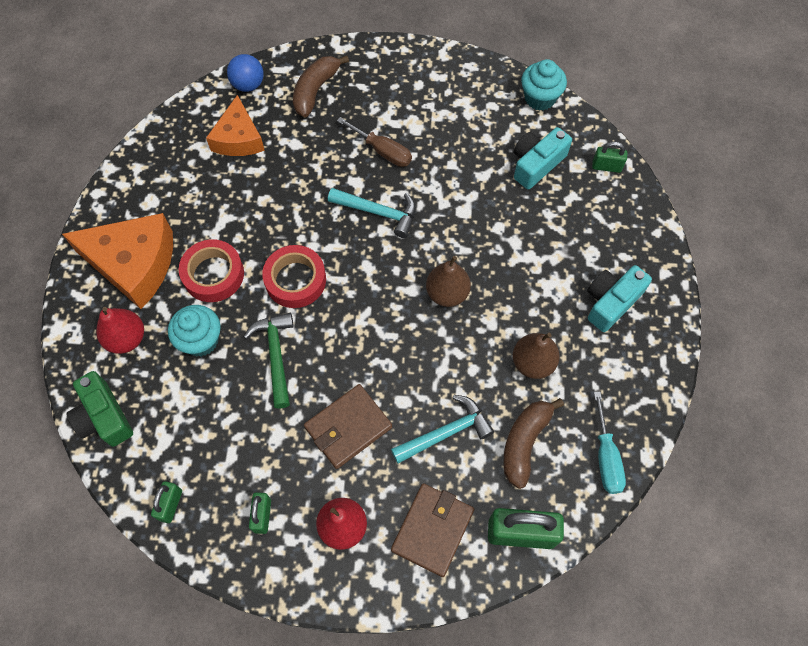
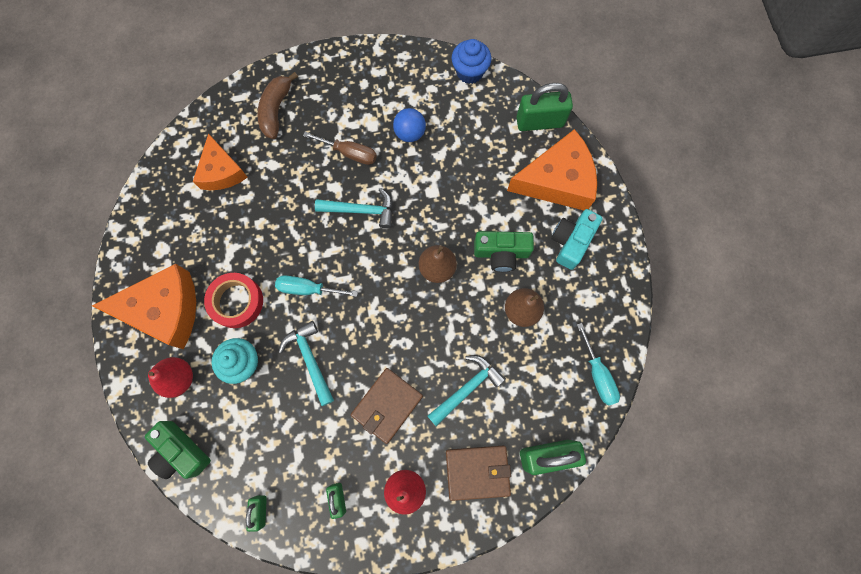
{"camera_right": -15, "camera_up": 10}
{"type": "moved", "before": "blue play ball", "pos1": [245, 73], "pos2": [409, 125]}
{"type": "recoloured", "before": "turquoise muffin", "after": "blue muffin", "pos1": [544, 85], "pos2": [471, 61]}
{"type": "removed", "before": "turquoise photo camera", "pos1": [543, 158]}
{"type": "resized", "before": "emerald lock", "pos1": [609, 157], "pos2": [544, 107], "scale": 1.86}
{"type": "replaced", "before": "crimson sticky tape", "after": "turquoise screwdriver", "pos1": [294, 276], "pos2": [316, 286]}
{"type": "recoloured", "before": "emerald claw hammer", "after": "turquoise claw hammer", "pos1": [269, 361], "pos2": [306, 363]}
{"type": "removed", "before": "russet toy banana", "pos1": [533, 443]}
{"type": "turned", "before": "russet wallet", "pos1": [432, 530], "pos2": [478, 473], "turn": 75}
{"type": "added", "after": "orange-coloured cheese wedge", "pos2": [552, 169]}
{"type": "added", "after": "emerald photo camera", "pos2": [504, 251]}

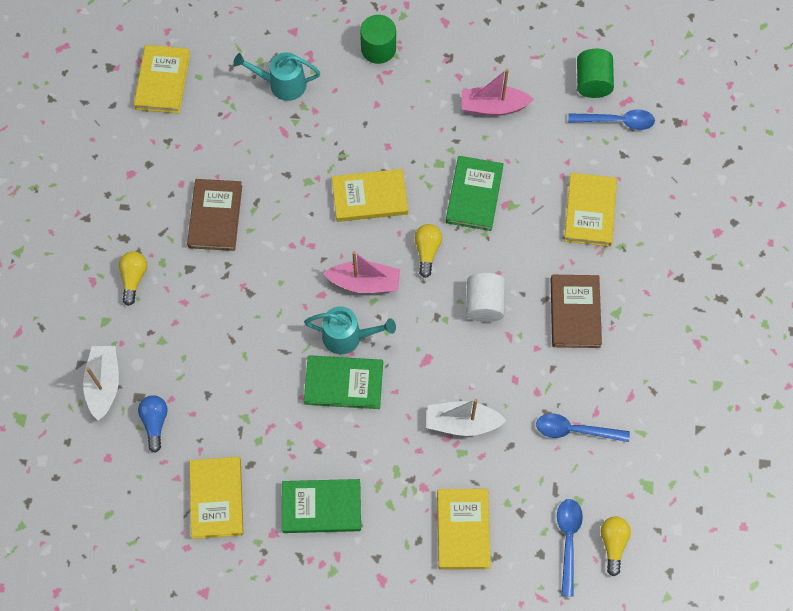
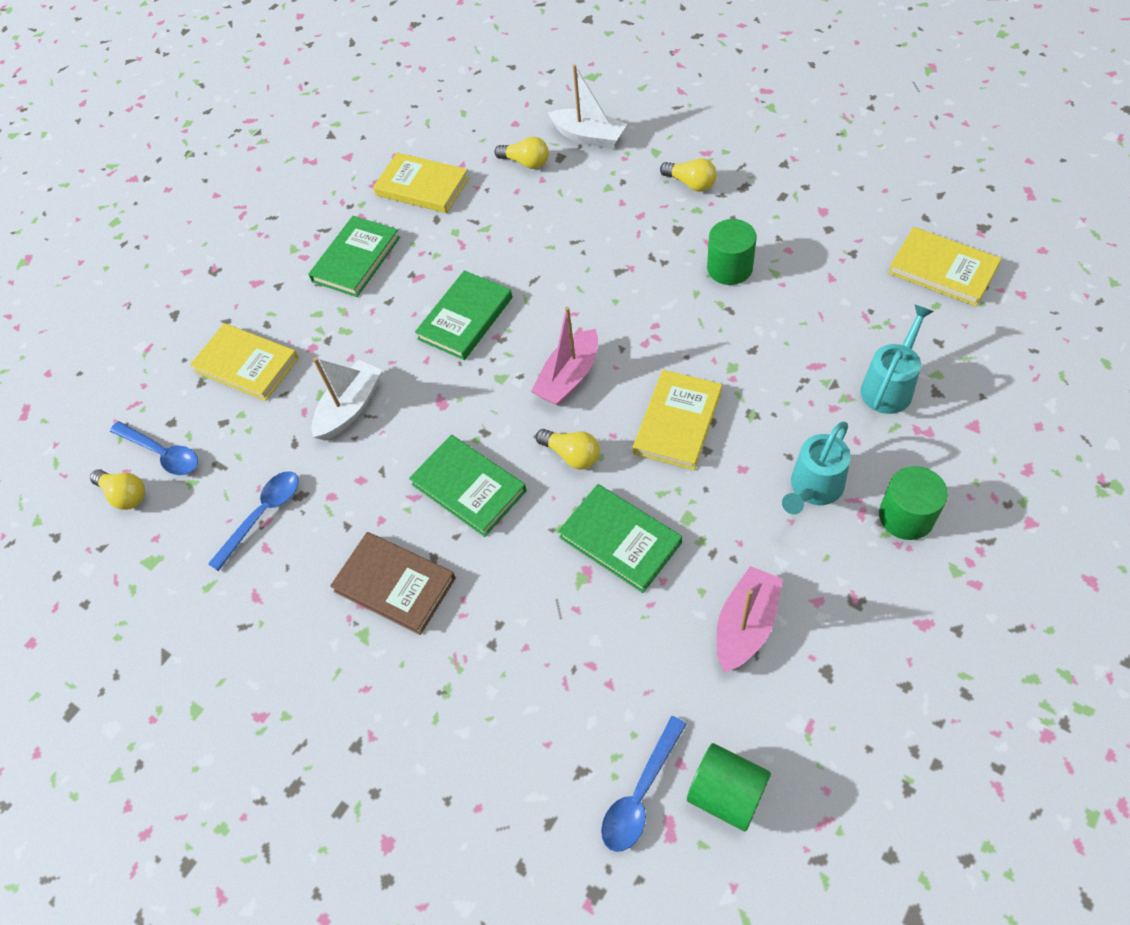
{"camera_right": 125, "camera_up": -10}
{"type": "removed", "before": "bright yellow book", "pos1": [590, 210]}
{"type": "replaced", "before": "russet book", "after": "emerald cylinder", "pos1": [214, 215], "pos2": [732, 252]}
{"type": "replaced", "before": "white cylinder", "after": "emerald book", "pos1": [485, 297], "pos2": [467, 486]}
{"type": "moved", "before": "turquoise sprinkling can", "pos1": [350, 330], "pos2": [816, 468]}
{"type": "recoloured", "before": "blue light bulb", "after": "bright yellow light bulb", "pos1": [153, 423], "pos2": [521, 153]}

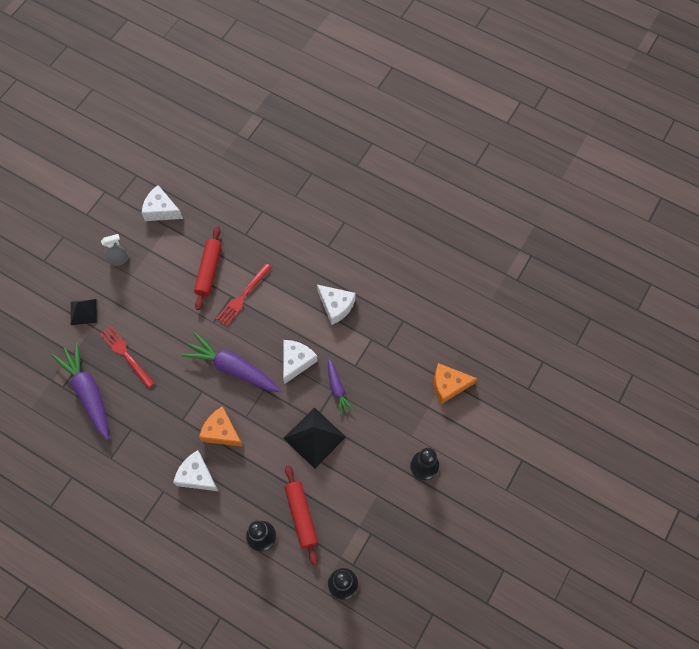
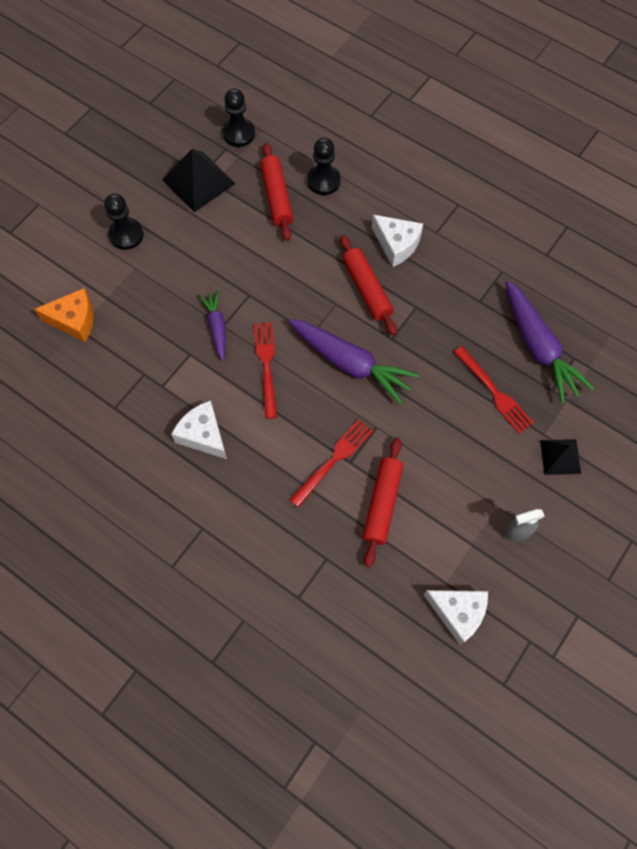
{"camera_right": -175, "camera_up": 0}
{"type": "replaced", "before": "white cheese wedge", "after": "crimson fork", "pos1": [300, 362], "pos2": [265, 370]}
{"type": "replaced", "before": "orange-coloured cheese wedge", "after": "crimson pastry roller", "pos1": [221, 426], "pos2": [368, 285]}
{"type": "moved", "before": "ebony solid pyramid", "pos1": [314, 438], "pos2": [198, 180]}

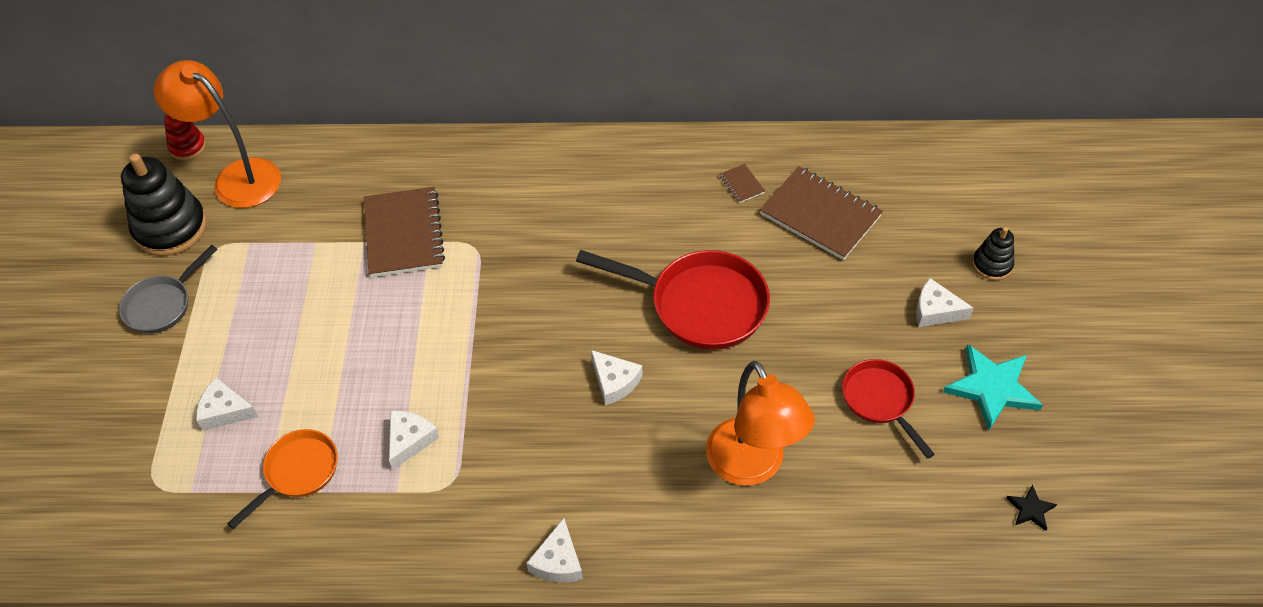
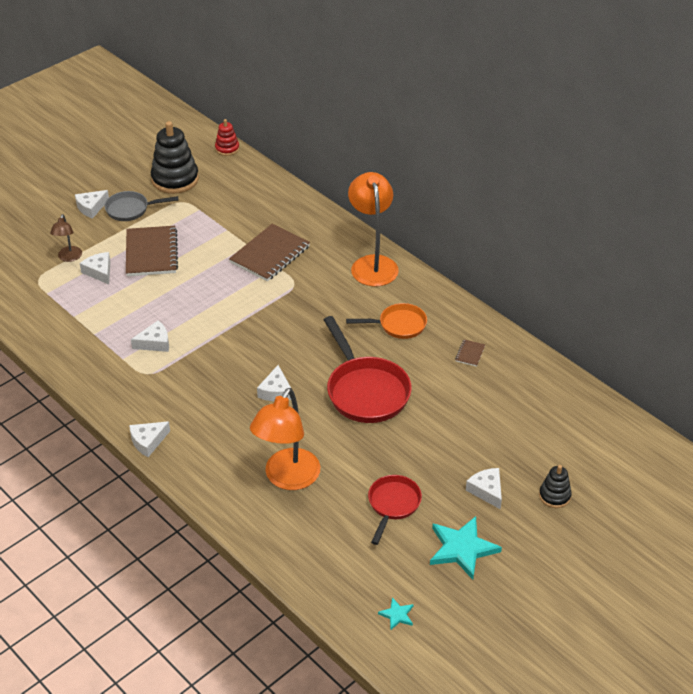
{"camera_right": 45, "camera_up": -10}
{"type": "moved", "before": "orange-coloured lamp", "pos1": [217, 134], "pos2": [373, 229]}
{"type": "moved", "before": "russet notebook", "pos1": [821, 213], "pos2": [152, 251]}
{"type": "moved", "before": "orange-coloured pan", "pos1": [282, 479], "pos2": [386, 321]}
{"type": "recoloured", "before": "ebony five-pointed star", "after": "turquoise five-pointed star", "pos1": [1031, 507], "pos2": [396, 614]}
{"type": "added", "after": "white cheese wedge", "pos2": [92, 204]}
{"type": "added", "after": "russet lamp", "pos2": [66, 238]}

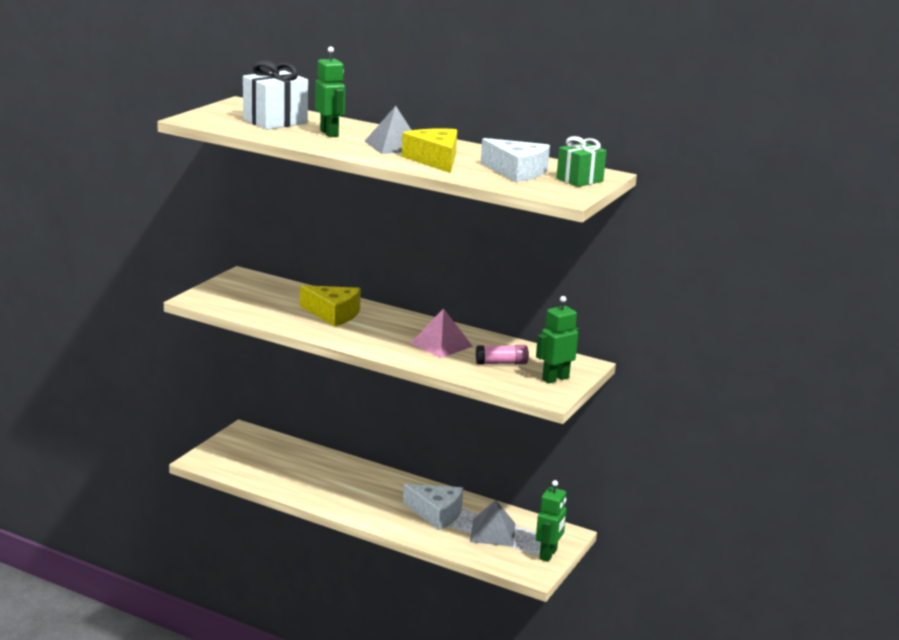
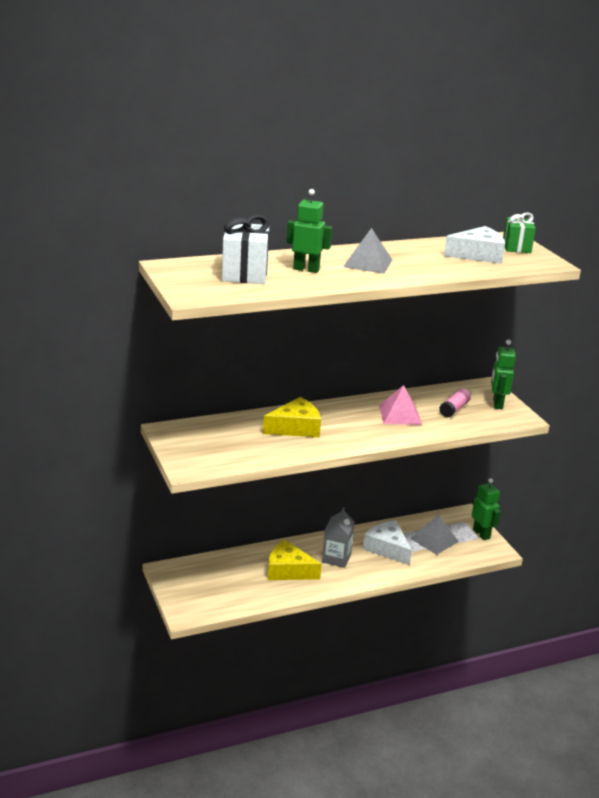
{"camera_right": -50, "camera_up": 5}
{"type": "moved", "before": "bright yellow cheese wedge", "pos1": [429, 151], "pos2": [295, 560]}
{"type": "turned", "before": "white cheese wedge", "pos1": [433, 507], "pos2": [387, 542], "turn": -105}
{"type": "added", "after": "grey milk carton", "pos2": [338, 537]}

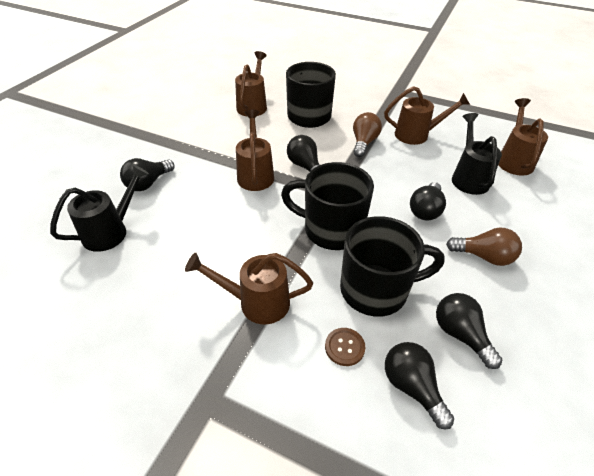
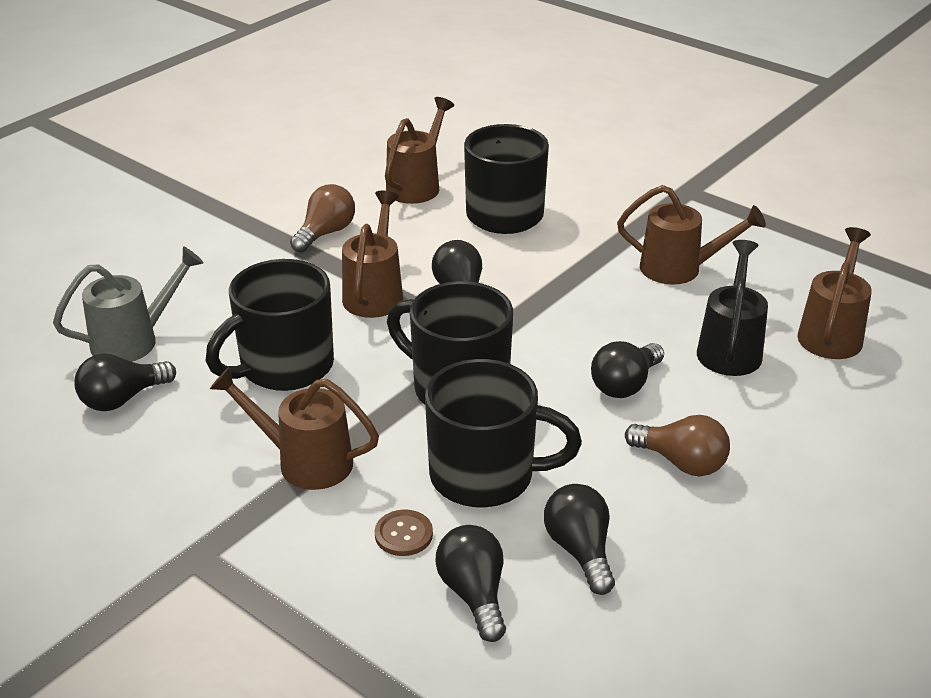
{"camera_right": 15, "camera_up": -10}
{"type": "moved", "before": "russet light bulb", "pos1": [367, 134], "pos2": [322, 218]}
{"type": "moved", "before": "ebony light bulb", "pos1": [147, 174], "pos2": [125, 382]}
{"type": "recoloured", "before": "ebony sprinkling can", "after": "grey sprinkling can", "pos1": [99, 208], "pos2": [128, 304]}
{"type": "added", "after": "ebony mug", "pos2": [270, 325]}

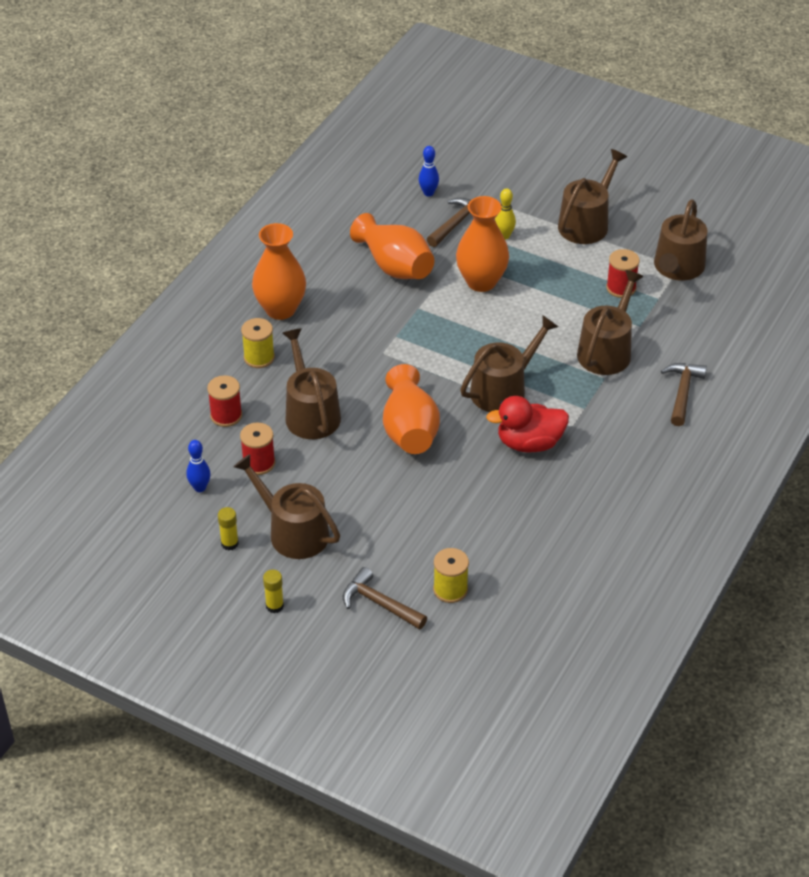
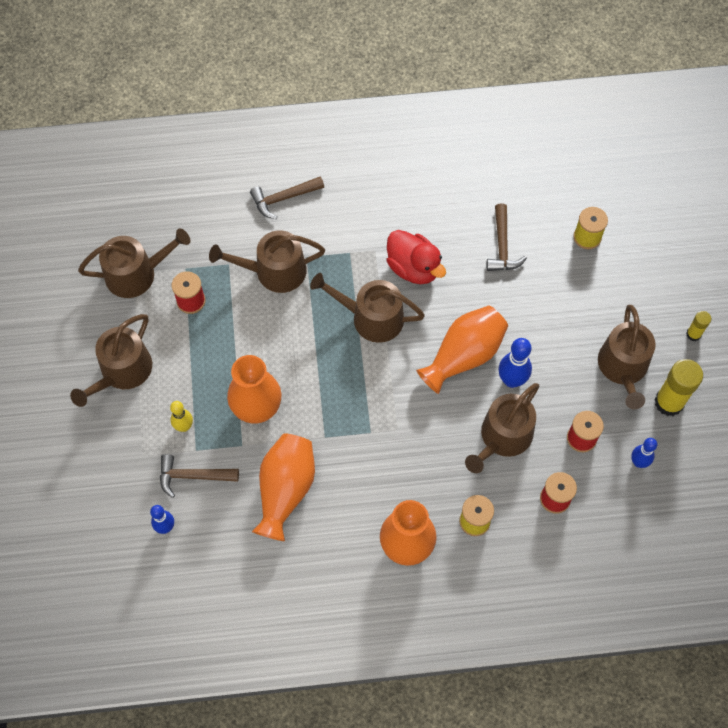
{"camera_right": -125, "camera_up": 20}
{"type": "turned", "before": "russet sprinkling can", "pos1": [592, 196], "pos2": [111, 360], "turn": -60}
{"type": "resized", "before": "bright yellow glue stick", "pos1": [228, 528], "pos2": [679, 387], "scale": 1.91}
{"type": "moved", "before": "russet claw hammer", "pos1": [385, 598], "pos2": [506, 237]}
{"type": "added", "after": "blue tenpin", "pos2": [515, 363]}

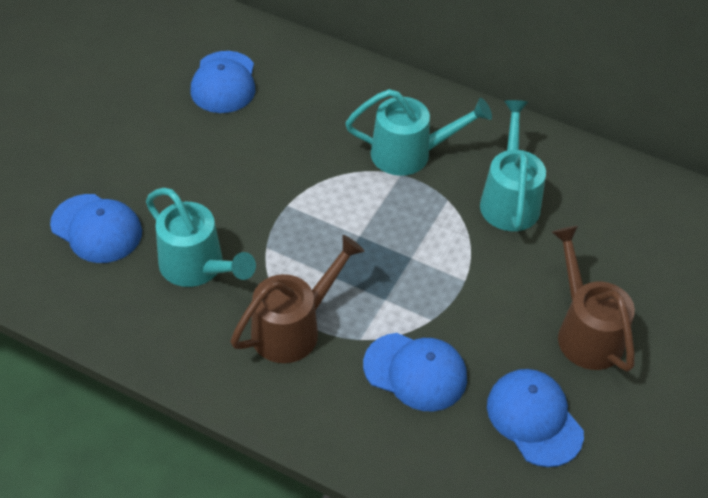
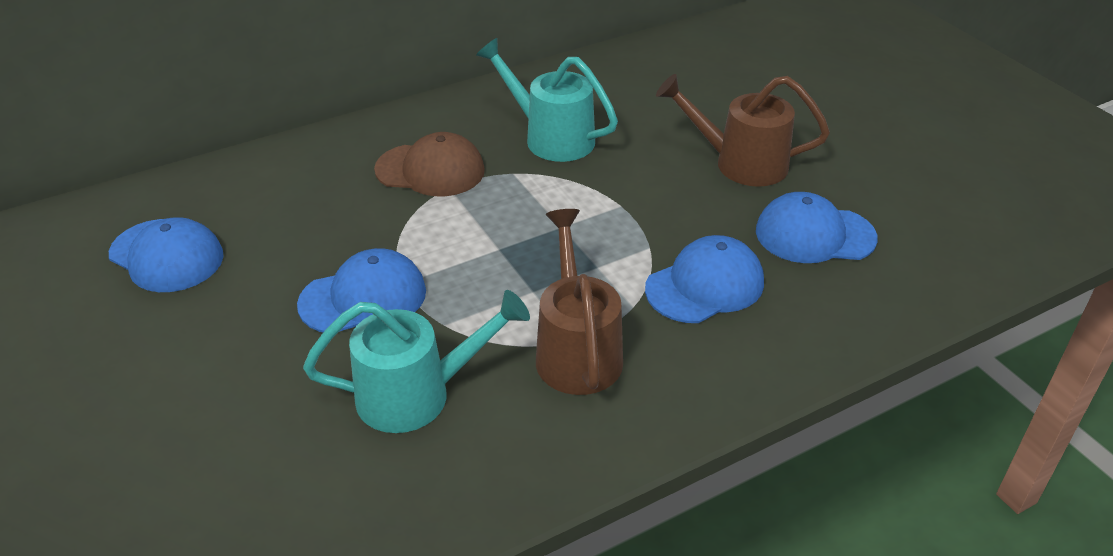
{"camera_right": -55, "camera_up": -10}
{"type": "replaced", "before": "turquoise sprinkling can", "after": "russet baseball cap", "pos1": [418, 132], "pos2": [429, 164]}
{"type": "moved", "before": "blue baseball cap", "pos1": [96, 228], "pos2": [361, 290]}

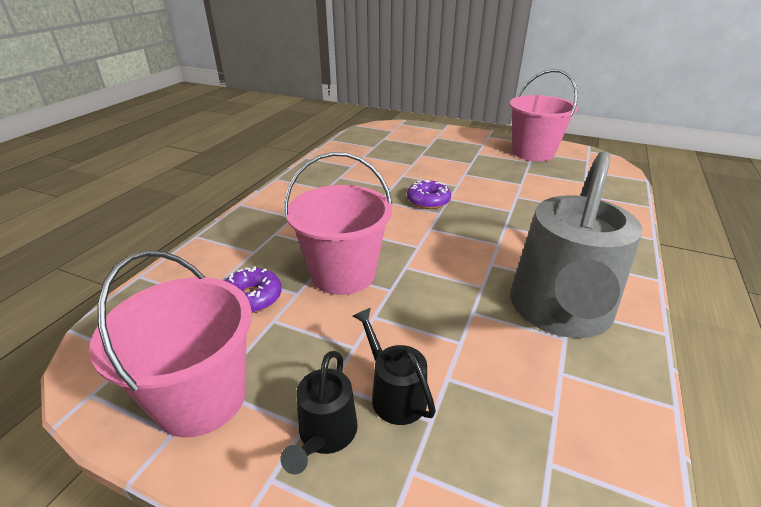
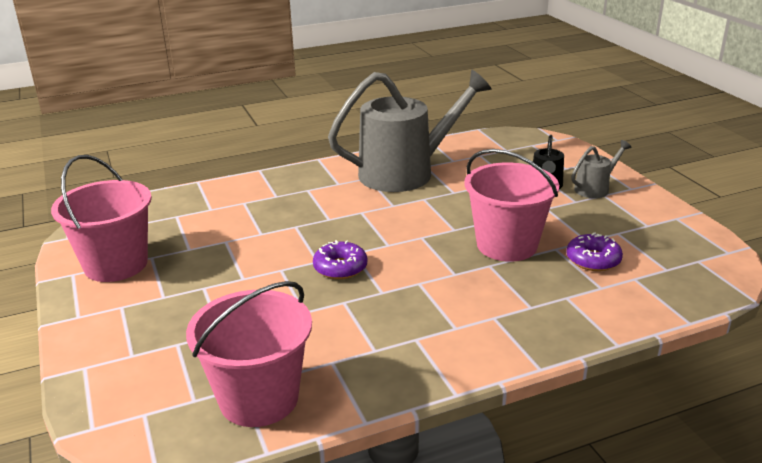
{"camera_right": -135, "camera_up": -5}
{"type": "moved", "before": "rose-pink pail", "pos1": [170, 343], "pos2": [249, 354]}
{"type": "recoloured", "before": "ebony sprinkling can", "after": "grey sprinkling can", "pos1": [319, 413], "pos2": [601, 169]}

